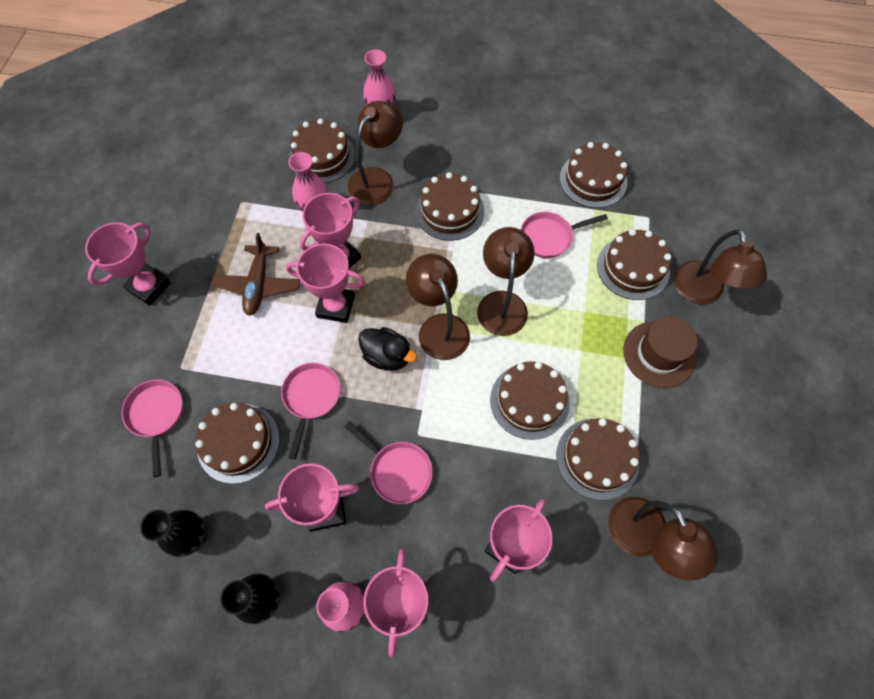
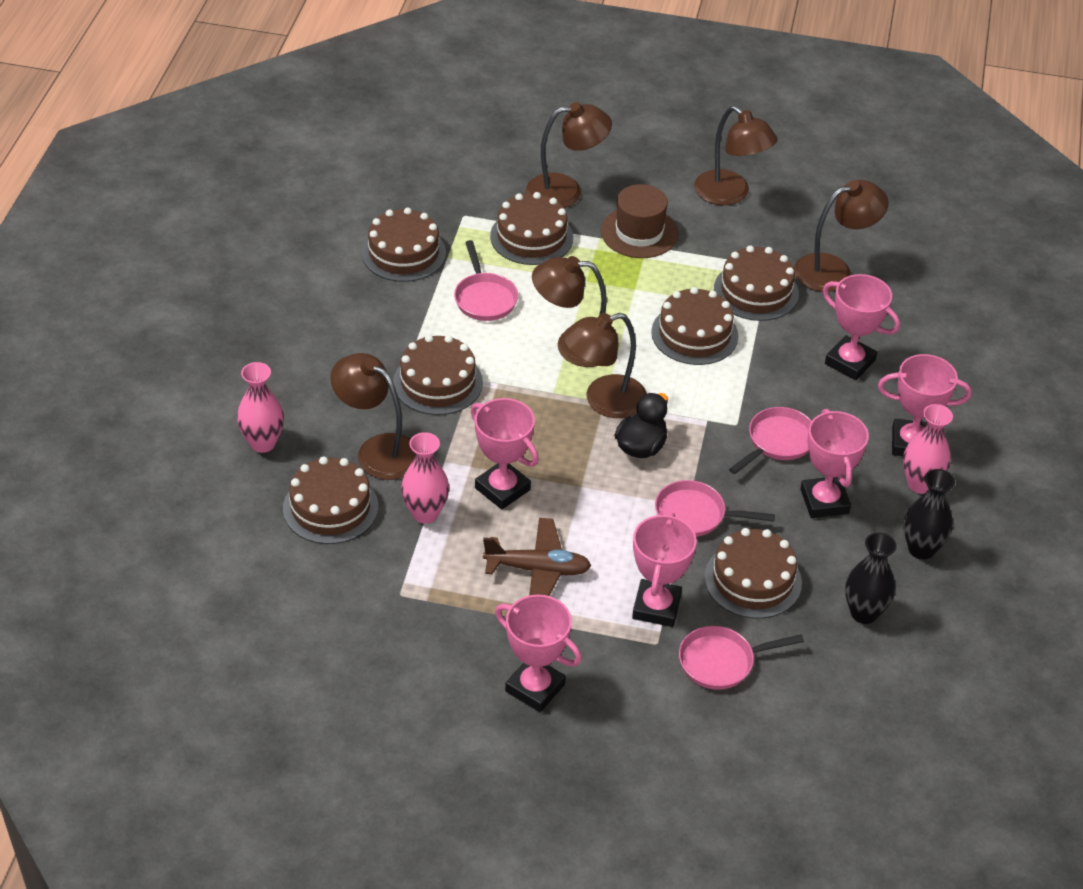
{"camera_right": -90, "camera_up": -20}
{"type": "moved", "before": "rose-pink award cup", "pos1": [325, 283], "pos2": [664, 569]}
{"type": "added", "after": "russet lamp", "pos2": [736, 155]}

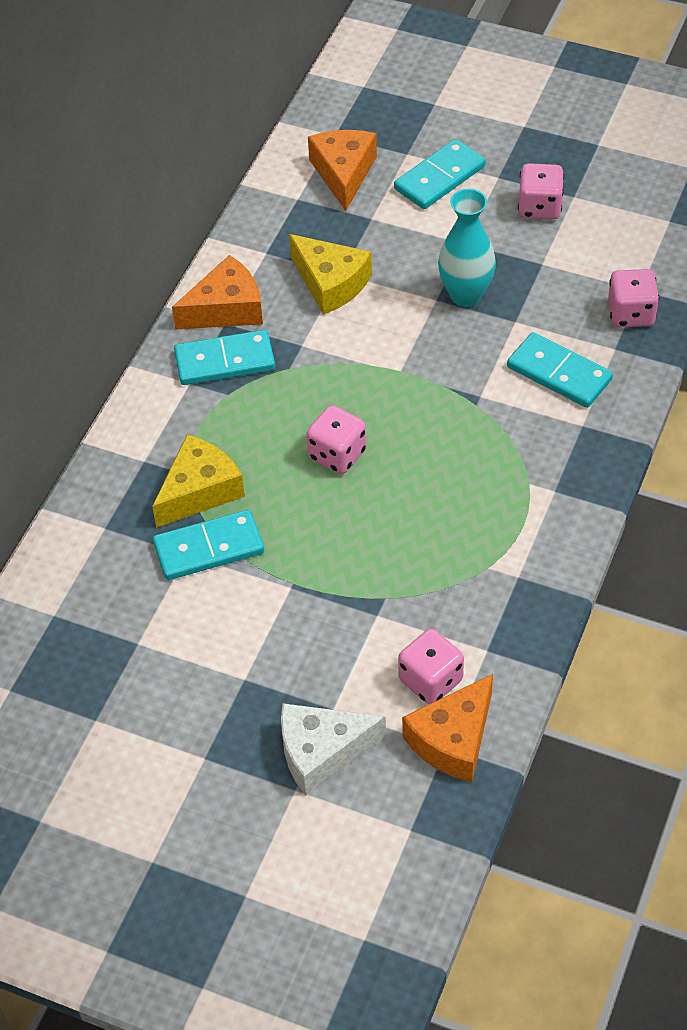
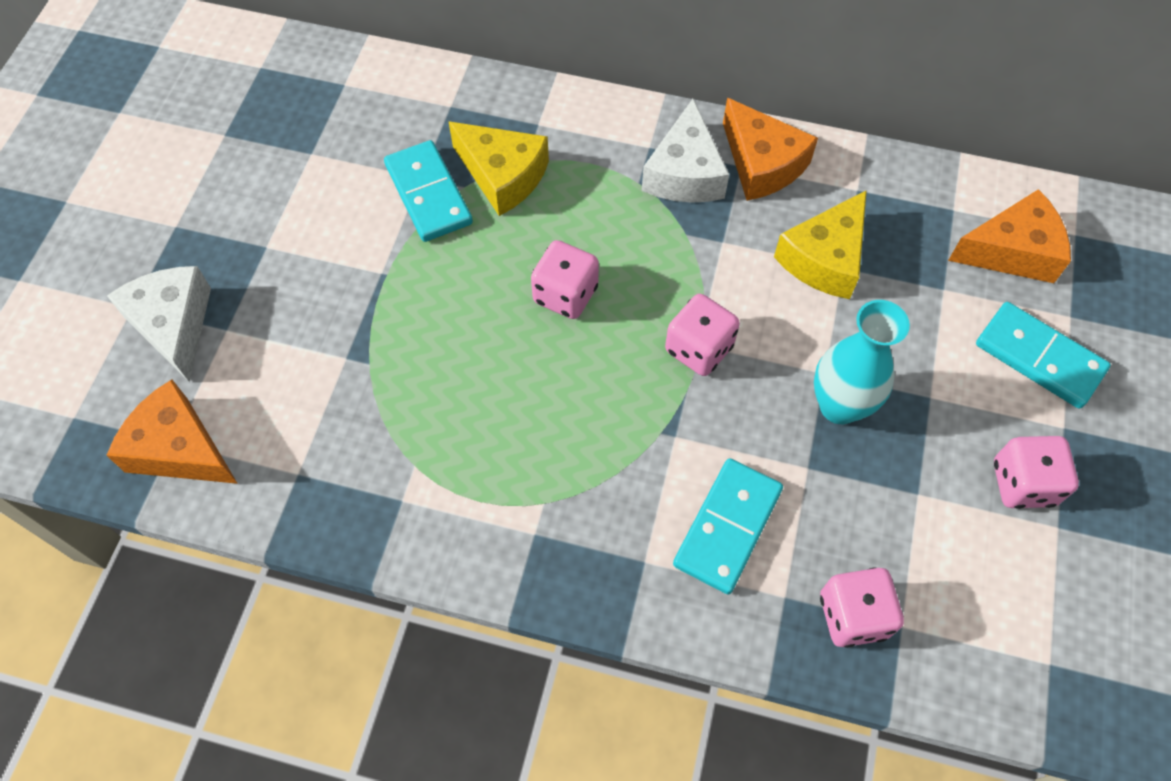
{"camera_right": 80, "camera_up": 10}
{"type": "replaced", "before": "turquoise domino tile", "after": "white cheese wedge", "pos1": [224, 357], "pos2": [685, 151]}
{"type": "moved", "before": "rose-pink dice", "pos1": [431, 666], "pos2": [702, 335]}

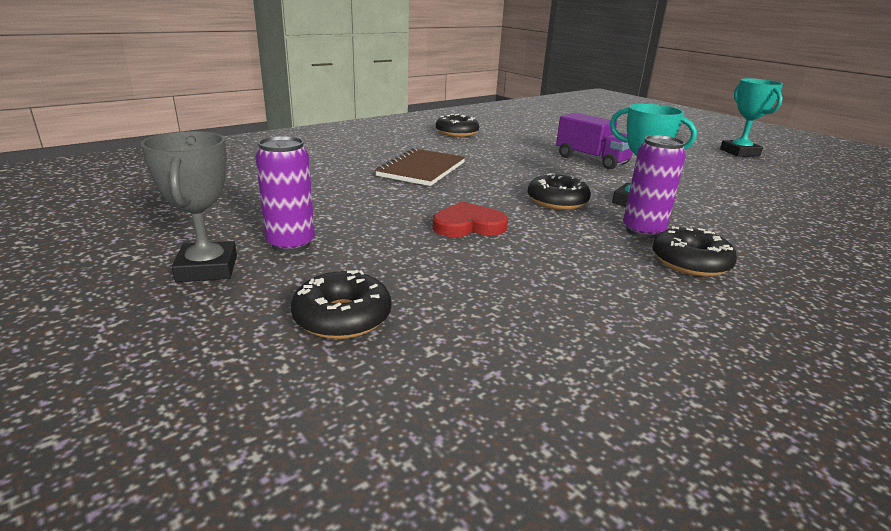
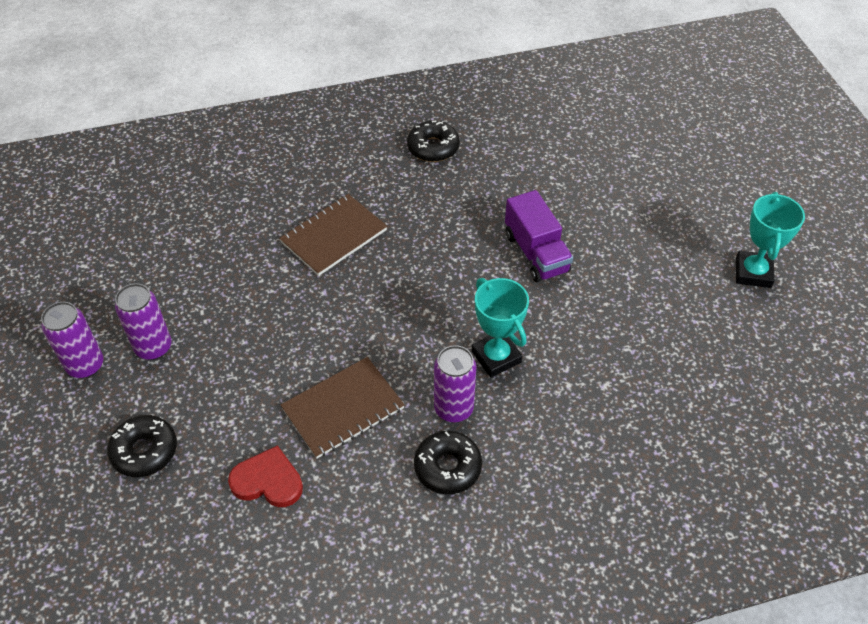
{"camera_right": 25, "camera_up": 25}
{"type": "replaced", "before": "grey award cup", "after": "violet tin", "pos1": [188, 206], "pos2": [72, 340]}
{"type": "removed", "before": "ebony doughnut", "pos1": [559, 191]}
{"type": "moved", "before": "crimson heart", "pos1": [470, 219], "pos2": [265, 476]}
{"type": "added", "after": "russet notebook", "pos2": [343, 408]}

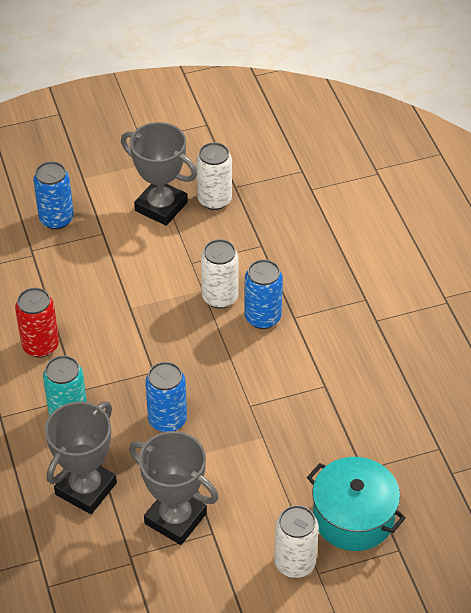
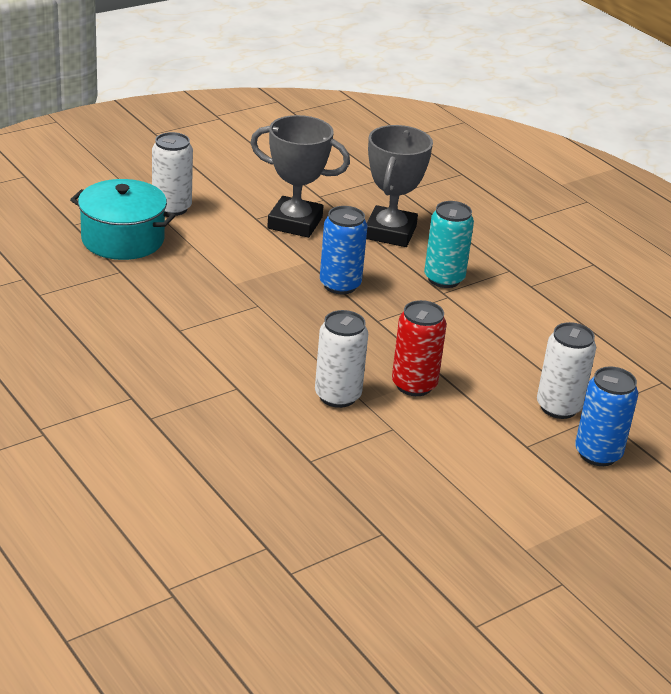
{"camera_right": 160, "camera_up": -15}
{"type": "removed", "before": "grey award cup", "pos1": [159, 174]}
{"type": "moved", "before": "white tin", "pos1": [214, 176], "pos2": [566, 370]}
{"type": "removed", "before": "blue tin", "pos1": [263, 294]}
{"type": "moved", "before": "crimson tin", "pos1": [37, 323], "pos2": [419, 348]}

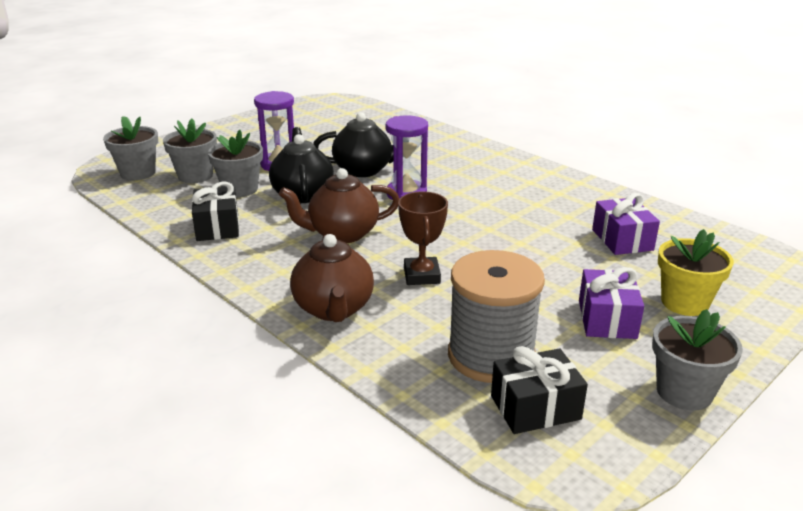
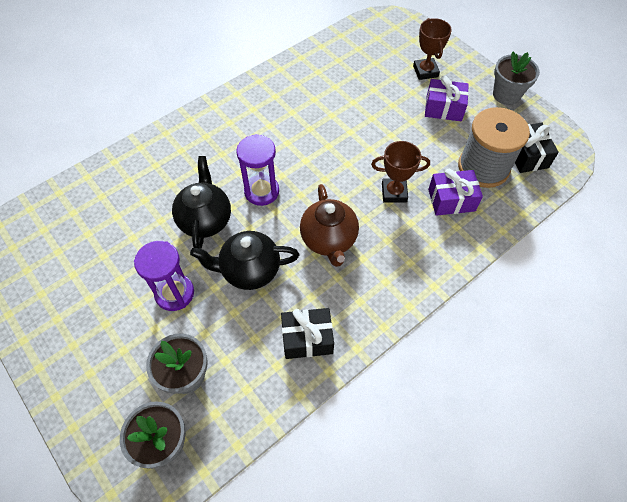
{"camera_right": -85, "camera_up": 30}
{"type": "removed", "before": "grey plant pot", "pos1": [235, 163]}
{"type": "moved", "before": "violet wrapped gift", "pos1": [626, 224], "pos2": [455, 192]}
{"type": "replaced", "before": "bright yellow plant pot", "after": "russet award cup", "pos1": [696, 272], "pos2": [432, 49]}
{"type": "removed", "before": "russet teapot", "pos1": [332, 278]}

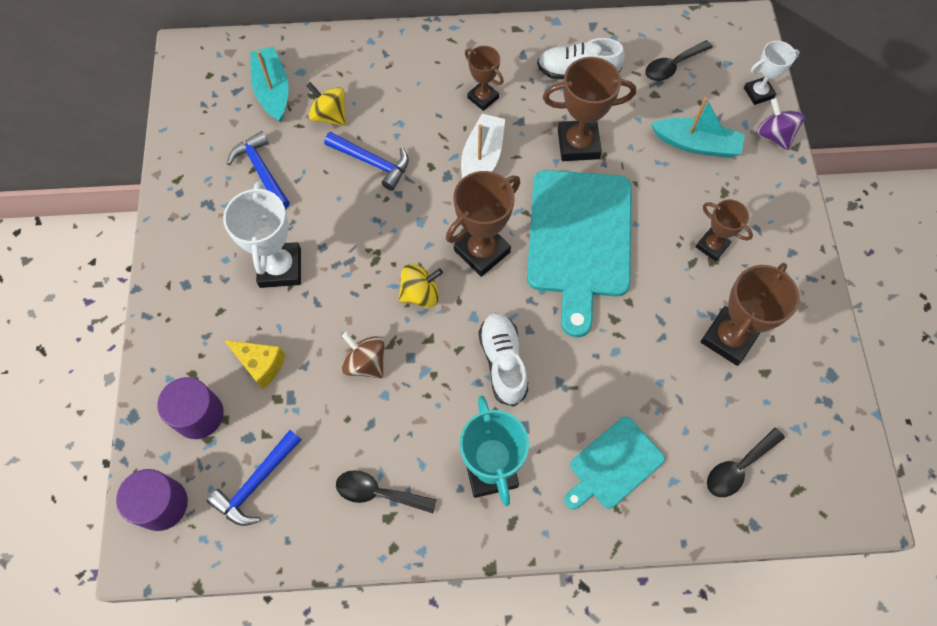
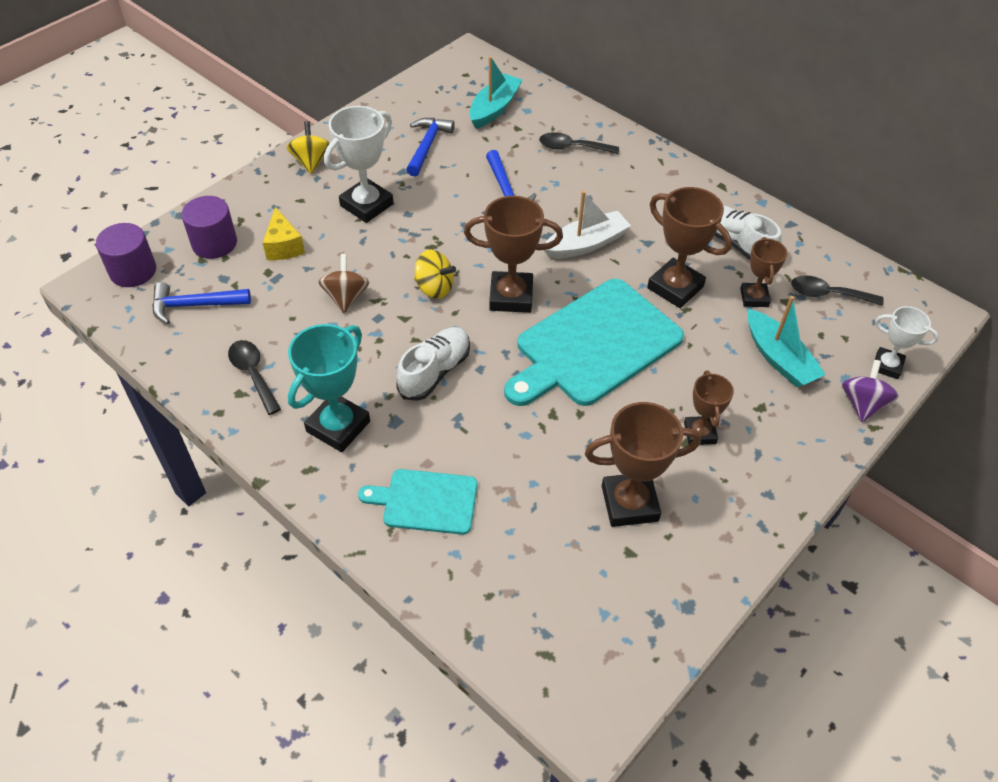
{"camera_right": 45, "camera_up": -15}
{"type": "moved", "before": "russet award cup", "pos1": [484, 78], "pos2": [763, 272]}
{"type": "moved", "before": "bright yellow whirligig", "pos1": [326, 104], "pos2": [308, 147]}
{"type": "moved", "before": "ebony spoon", "pos1": [746, 462], "pos2": [579, 143]}

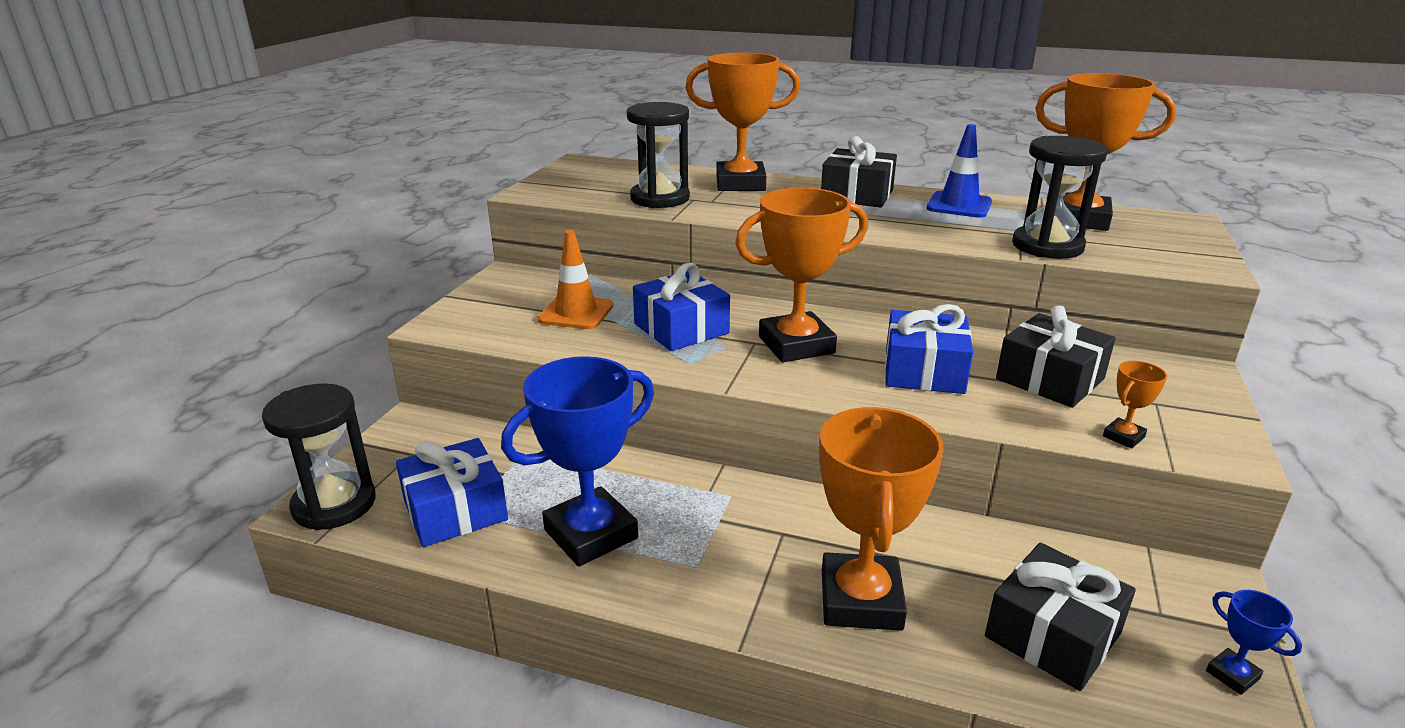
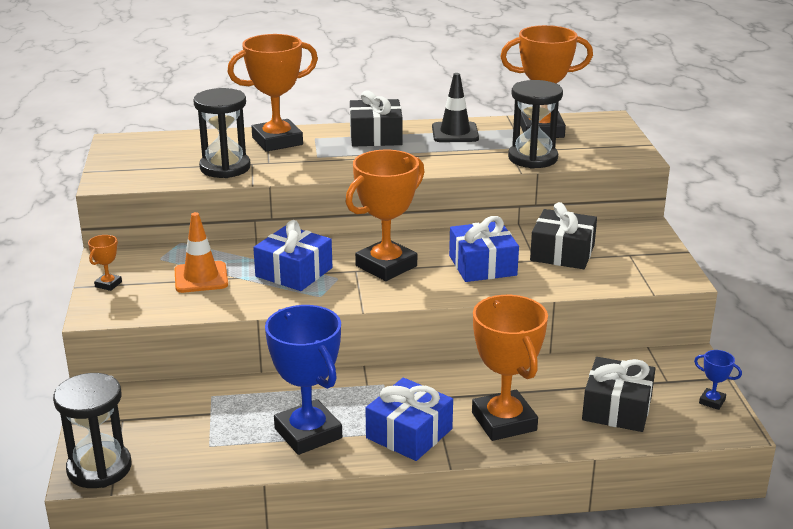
{"camera_right": -25, "camera_up": 0}
{"type": "recoloured", "before": "blue safety cone", "after": "ebony safety cone", "pos1": [959, 171], "pos2": [455, 107]}
{"type": "turned", "before": "blue award cup", "pos1": [577, 461], "pos2": [303, 380], "turn": -60}
{"type": "moved", "before": "orange-coloured award cup", "pos1": [1135, 405], "pos2": [105, 263]}
{"type": "moved", "before": "blue wrapped gift", "pos1": [452, 492], "pos2": [409, 419]}

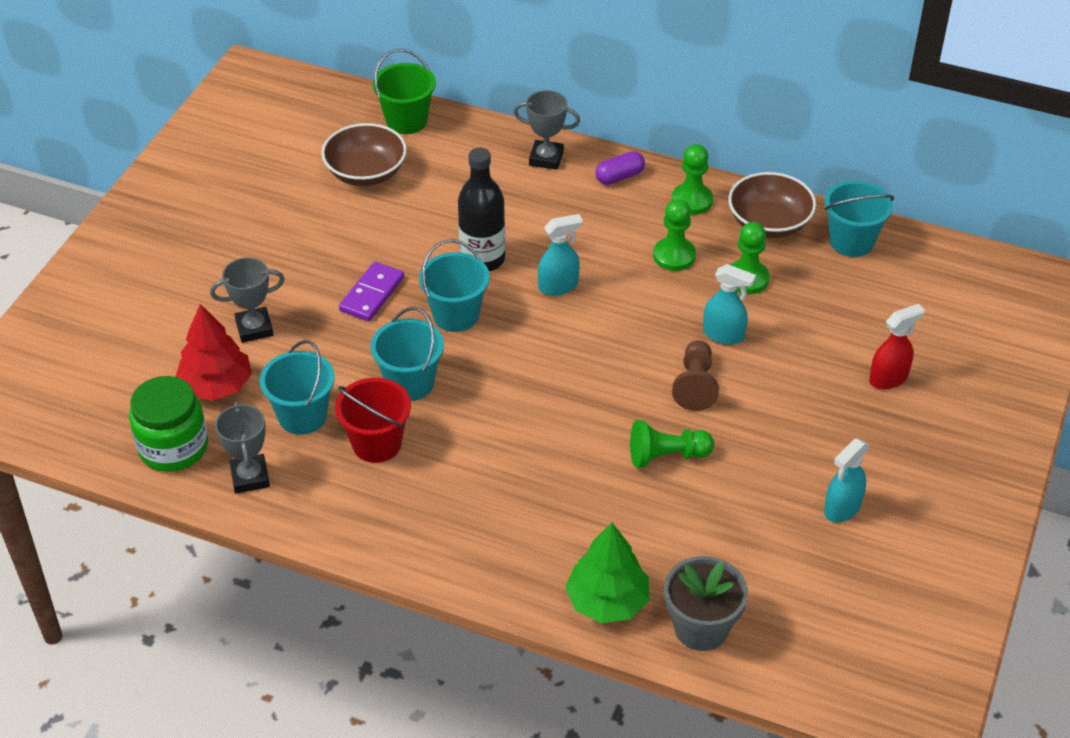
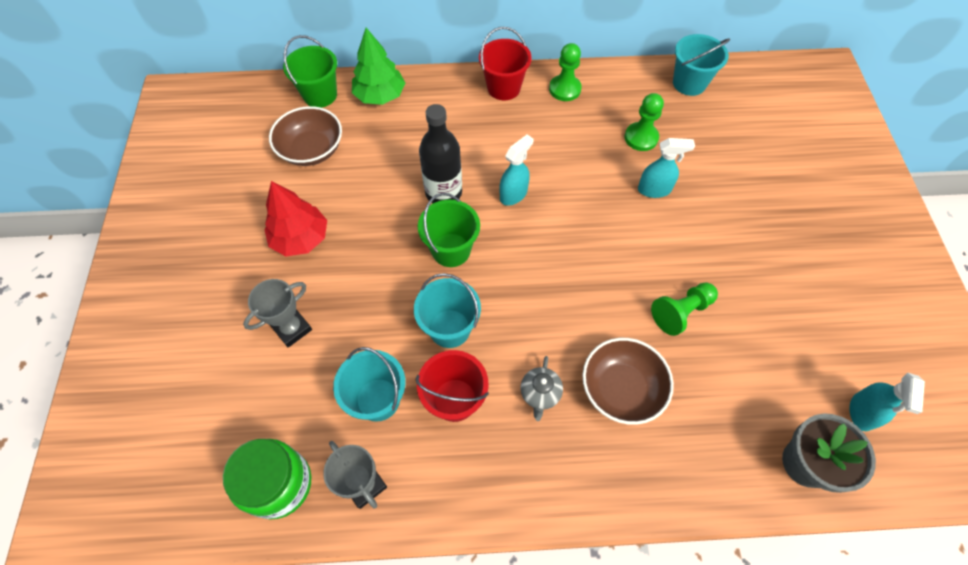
{"camera_right": -25, "camera_up": 15}
{"type": "removed", "before": "grey award cup", "pos1": [546, 130]}
{"type": "replaced", "before": "violet pill shape", "after": "crimson pail", "pos1": [620, 168], "pos2": [505, 63]}
{"type": "moved", "before": "russet deep dish", "pos1": [772, 205], "pos2": [628, 381]}
{"type": "removed", "before": "emerald game pawn", "pos1": [674, 235]}
{"type": "recoloured", "before": "turquoise pail", "after": "emerald pail", "pos1": [454, 285], "pos2": [449, 230]}
{"type": "removed", "before": "violet domino tile", "pos1": [371, 291]}
{"type": "moved", "before": "crimson toy tree", "pos1": [213, 352], "pos2": [295, 218]}
{"type": "removed", "before": "crimson sprayer", "pos1": [897, 346]}
{"type": "removed", "before": "russet game pawn", "pos1": [695, 375]}
{"type": "moved", "before": "turquoise sprayer", "pos1": [846, 480], "pos2": [887, 402]}
{"type": "moved", "before": "emerald toy tree", "pos1": [607, 572], "pos2": [378, 66]}
{"type": "added", "after": "grey teapot", "pos2": [541, 388]}

